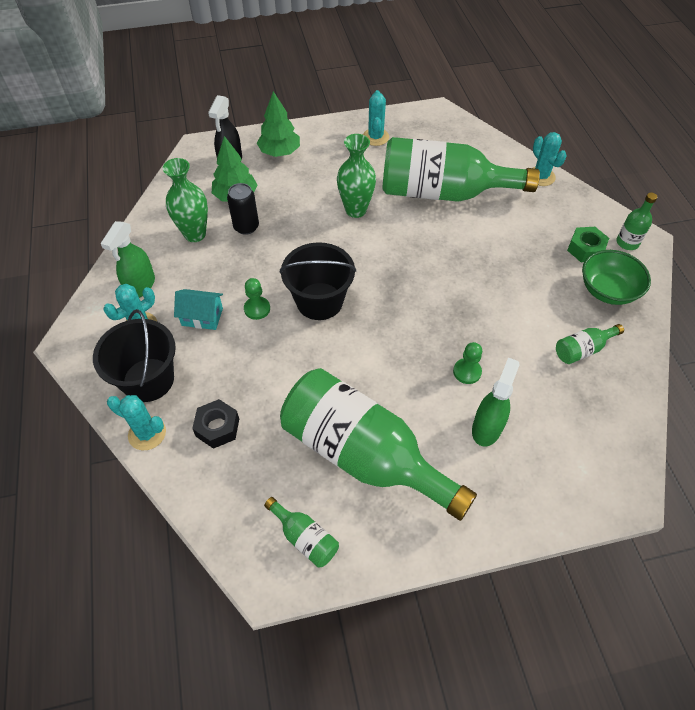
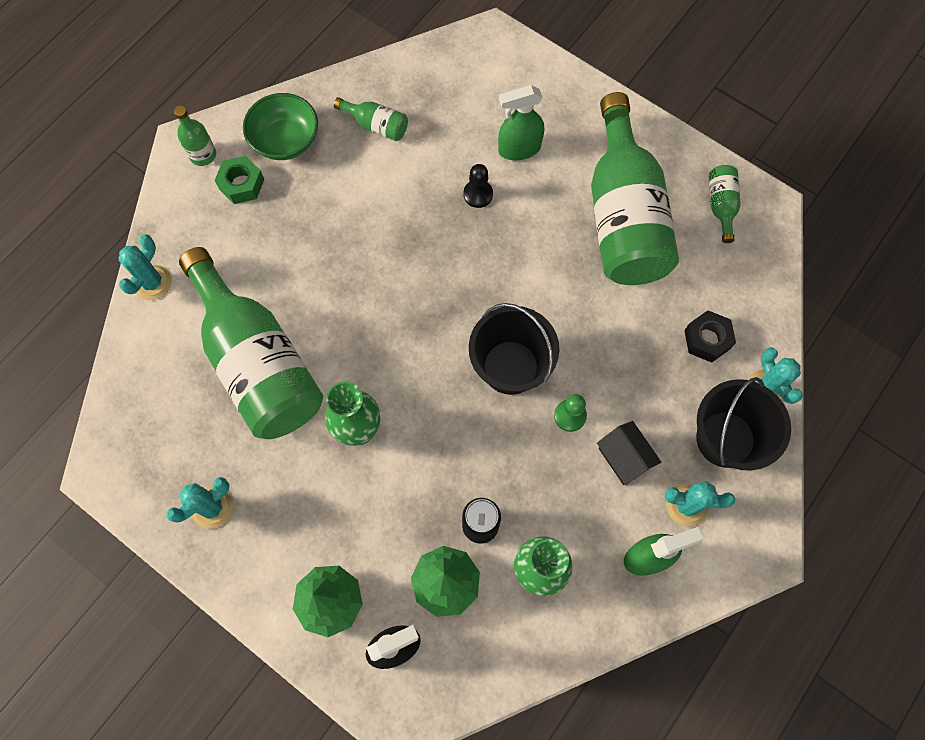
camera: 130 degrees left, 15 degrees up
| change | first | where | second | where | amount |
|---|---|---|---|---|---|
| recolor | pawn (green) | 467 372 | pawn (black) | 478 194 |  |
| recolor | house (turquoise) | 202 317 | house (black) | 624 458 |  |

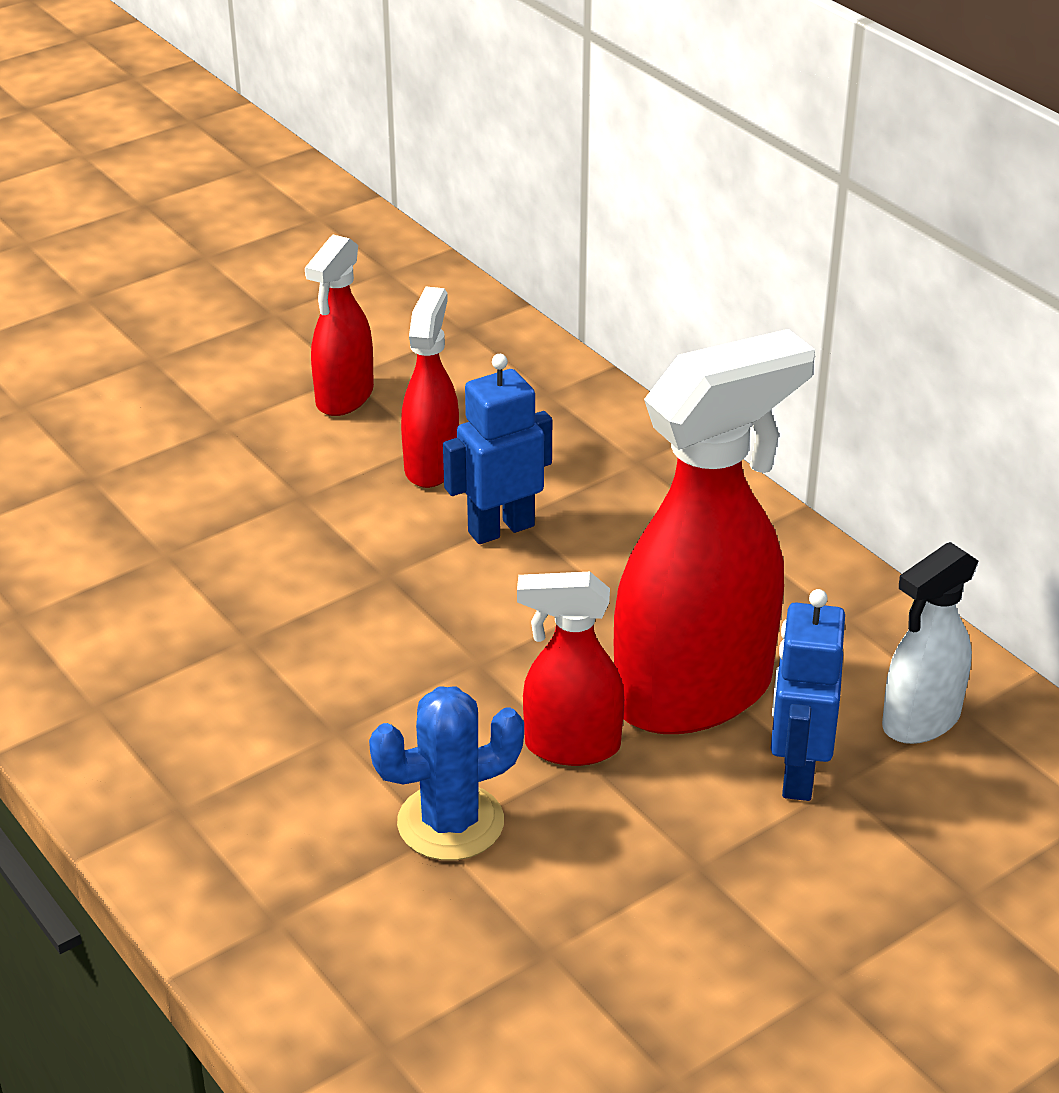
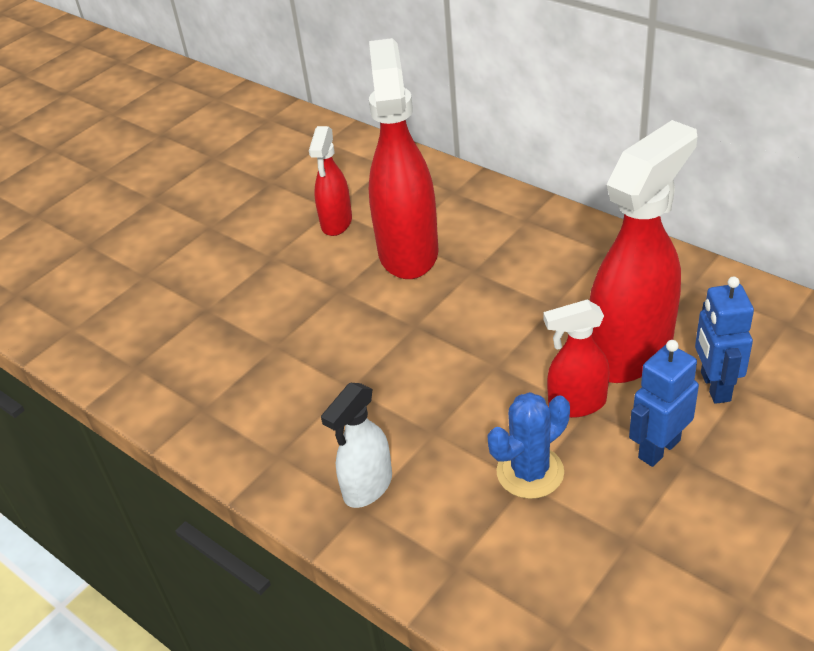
camera: 10 degrees left, 5 degrees up
| change | first | where | second | where | amount |
|---|---|---|---|---|---|
| move | spray bottle (white) | 920 721 |  | 367 487 |  |
| resize | spray bottle (red) | 432 465 |  | 408 251 | x1.88 |
| move | robot (blue) | 500 528 |  | 658 448 |  |

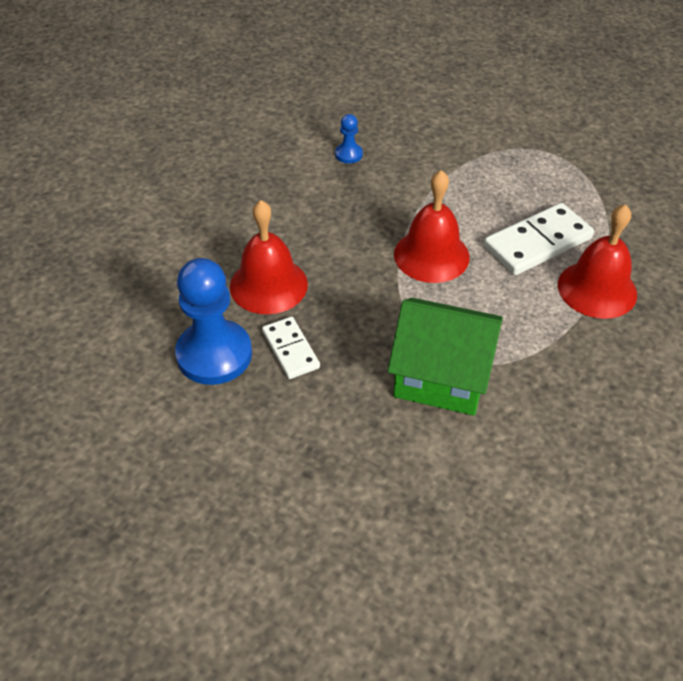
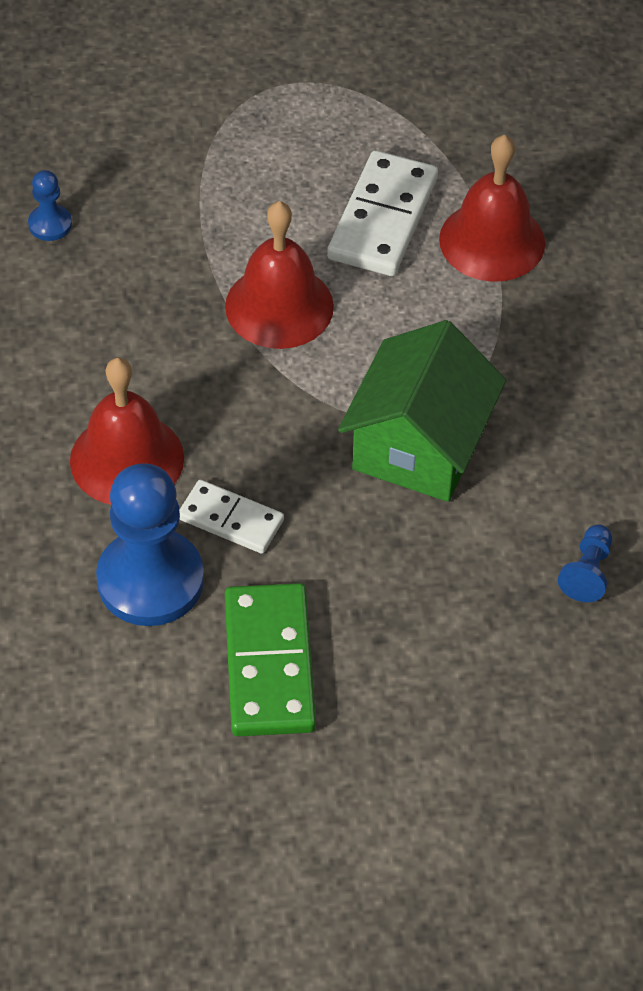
camera: 40 degrees left, 5 degrees up
| change | first | where | second | where | amount |
|---|---|---|---|---|---|
| insert |  |  | domino (green) | 270 664 |  |
| rotate | house (green) | 441 376 |  | 419 446 | 45 degrees counterclockwise |
| insert |  |  | pawn (blue) | 587 572 |  |

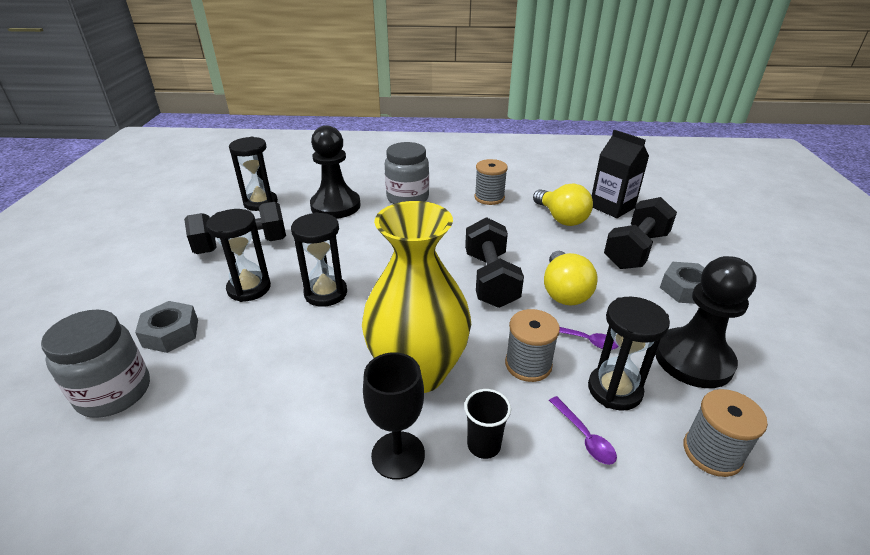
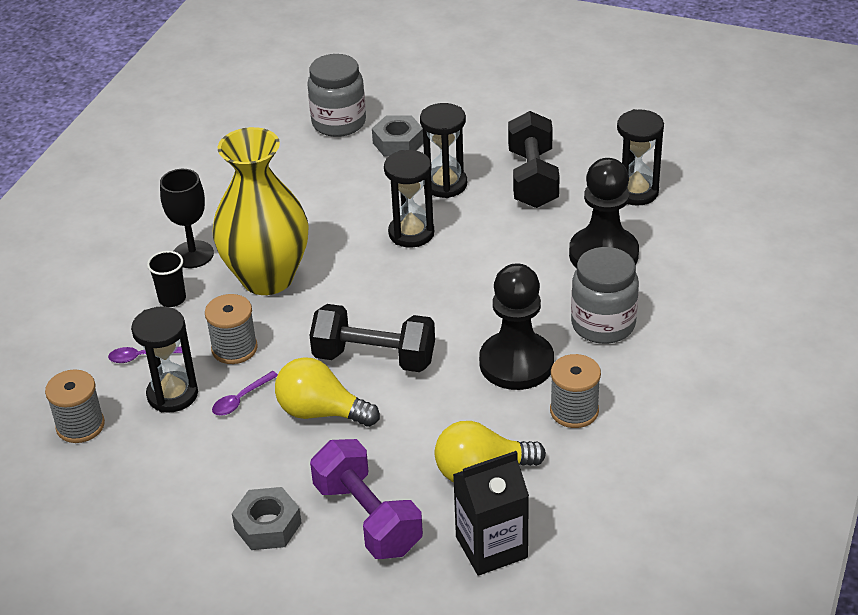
camera: 110 degrees right, 5 degrees up
| change | first | where | second | where | amount |
|---|---|---|---|---|---|
| recolor | dumbbell (black) | 635 250 | dumbbell (purple) | 368 518 |  |
| move | pawn (black) | 693 360 |  | 516 363 |  |

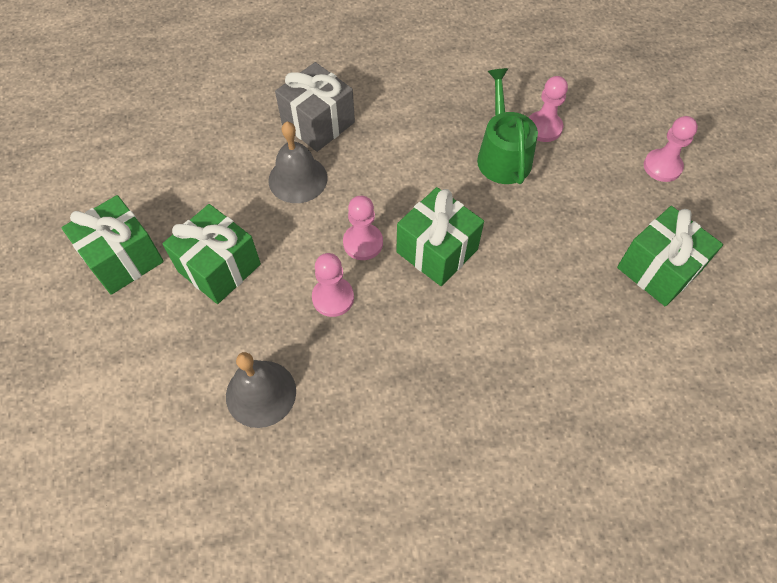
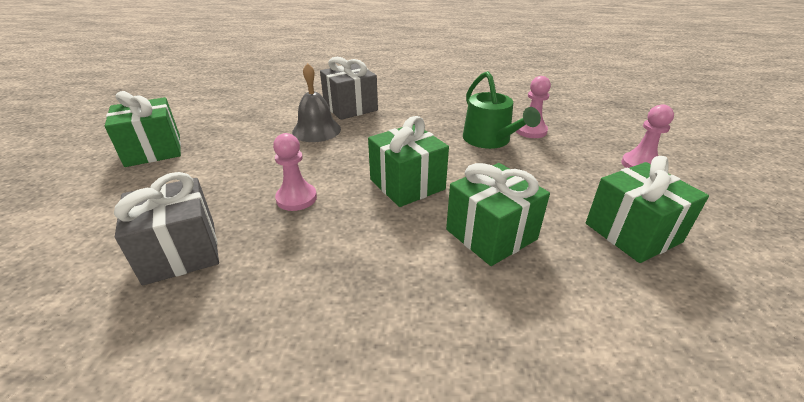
camera: 15 degrees right, 25 degrees down
| change | first | where | second | where | amount |
|---|---|---|---|---|---|
| replace | bell (grey) | 261 393 | gift (grey) | 181 252 |  |
| move | gift (green) | 219 267 |  | 491 234 |  |
| rotate | watering can (green) | 502 155 |  | 490 140 | 150 degrees clockwise |
| delete | pawn (pink) | 363 243 |  |  |  |

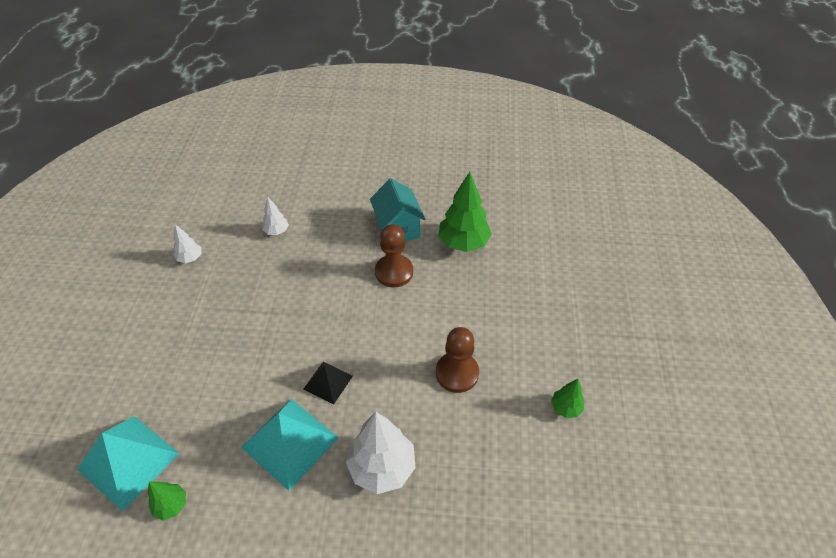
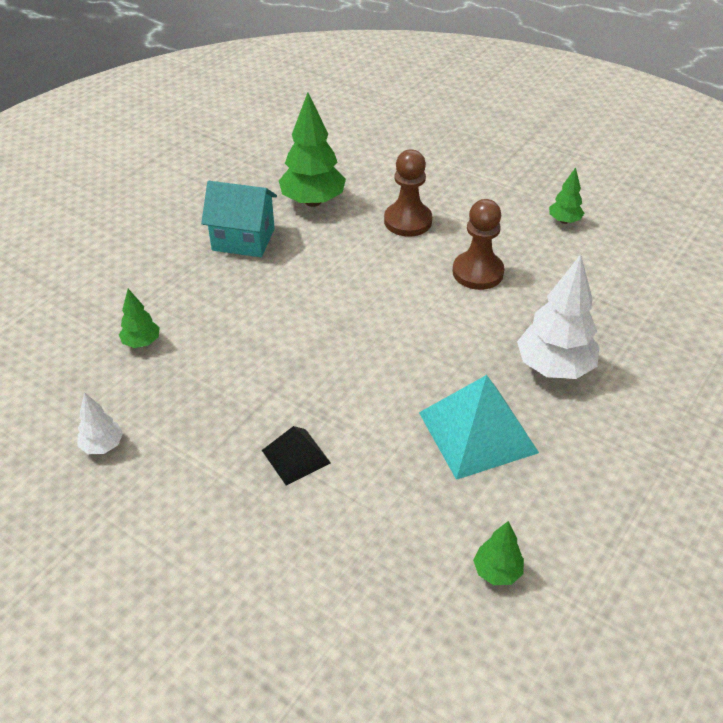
camera: 60 degrees left, 5 degrees down
| change | first | where | second | where | amount |
|---|---|---|---|---|---|
| recolor | tree (white) | 276 231 | tree (green) | 142 343 |  |
| move | pyramid (black) | 328 382 |  | 296 456 |  |
| move | pawn (brown) | 394 272 |  | 408 221 |  |
| delete | pyramid (turquoise) | 129 461 |  |  |  |

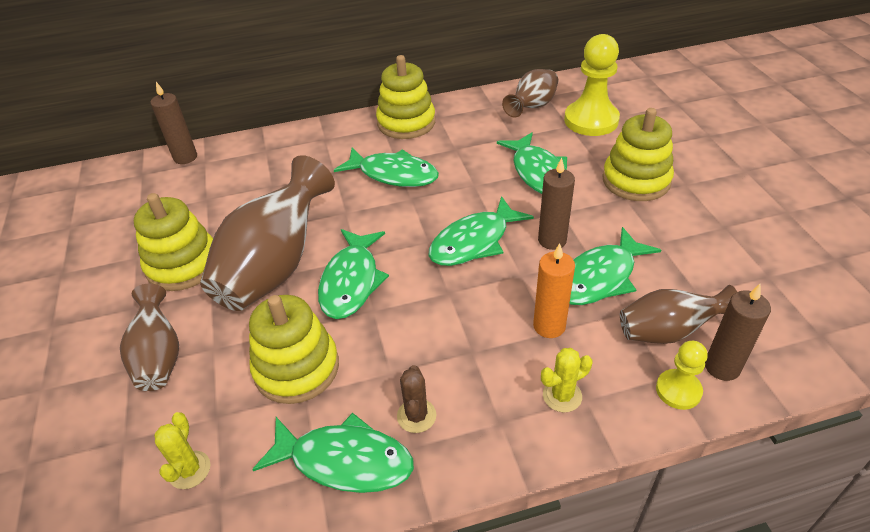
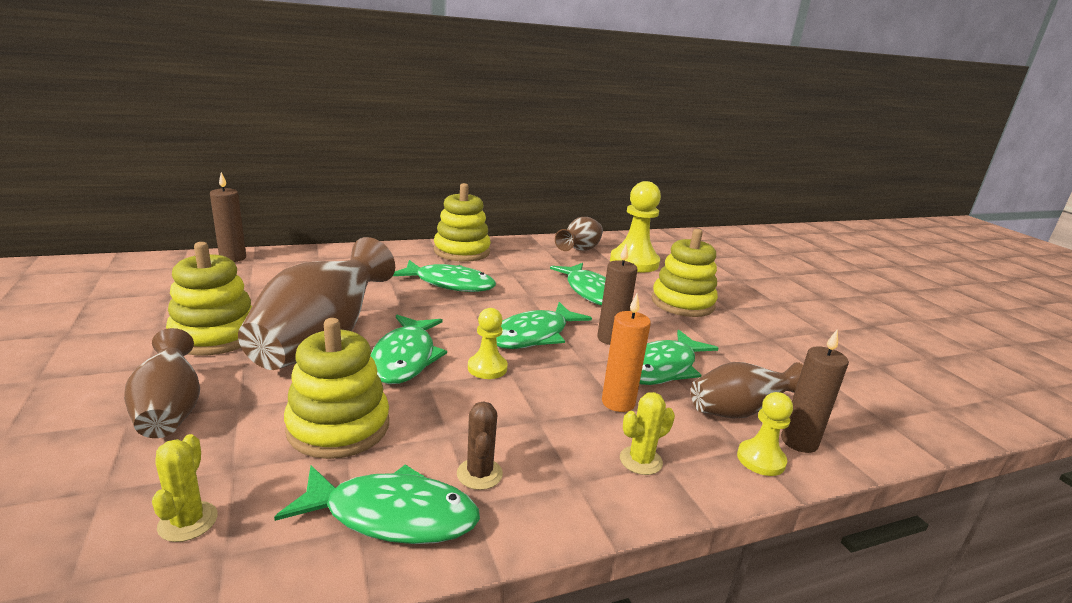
camera: 10 degrees left, 20 degrees down
| change | first | where | second | where | amount |
|---|---|---|---|---|---|
| insert |  |  | pawn (yellow) | 487 368 |  |

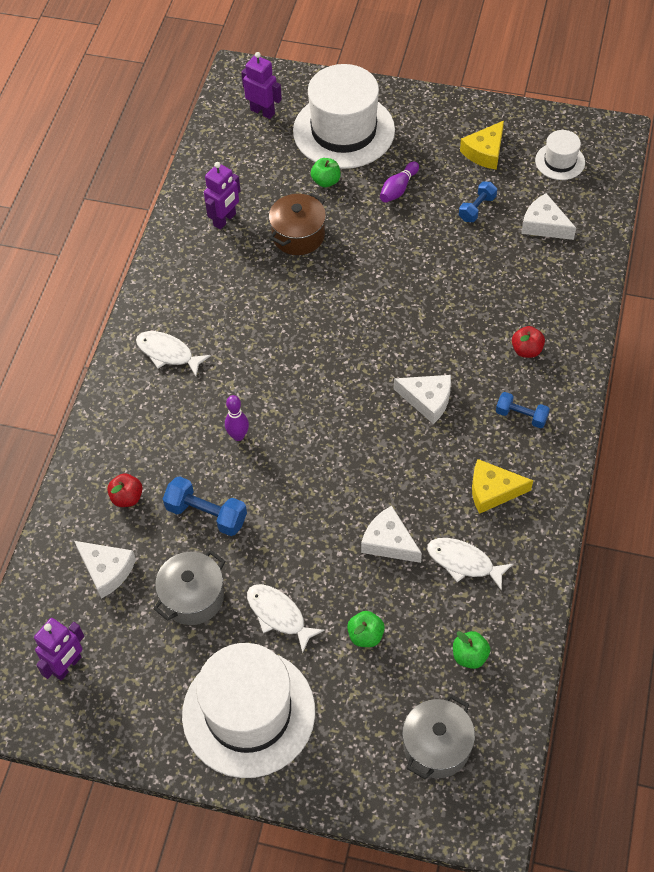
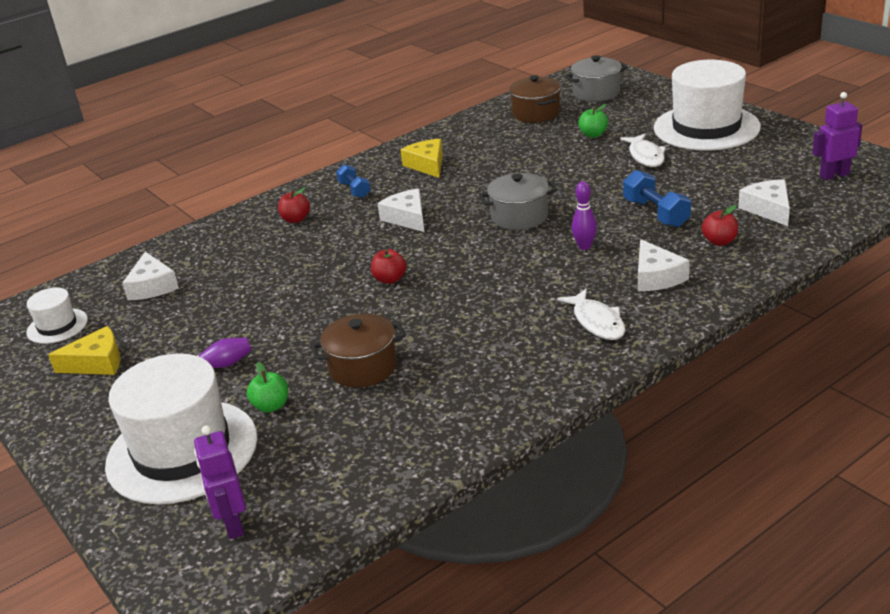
camera: 140 degrees left, 25 degrees down
| change | first | where | second | where | amount |
|---|---|---|---|---|---|
| insert |  |  | apple (red) | 390 279 |  |
| rotate | cheese (yellow) | 493 491 |  | 427 165 | 150 degrees counterclockwise |
| move | pot (grey) | 193 597 |  | 519 217 |  |
| replace | apple (green) | 469 656 | pot (brown) | 536 113 |  |
| move | cheese (white) | 389 542 |  | 656 277 |  |
| delete | robot (purple) | 225 220 |  |  |  |
| delete | fish (white) | 463 562 |  |  |  |
| delete | dumbbell (blue) | 477 208 |  |  |  |

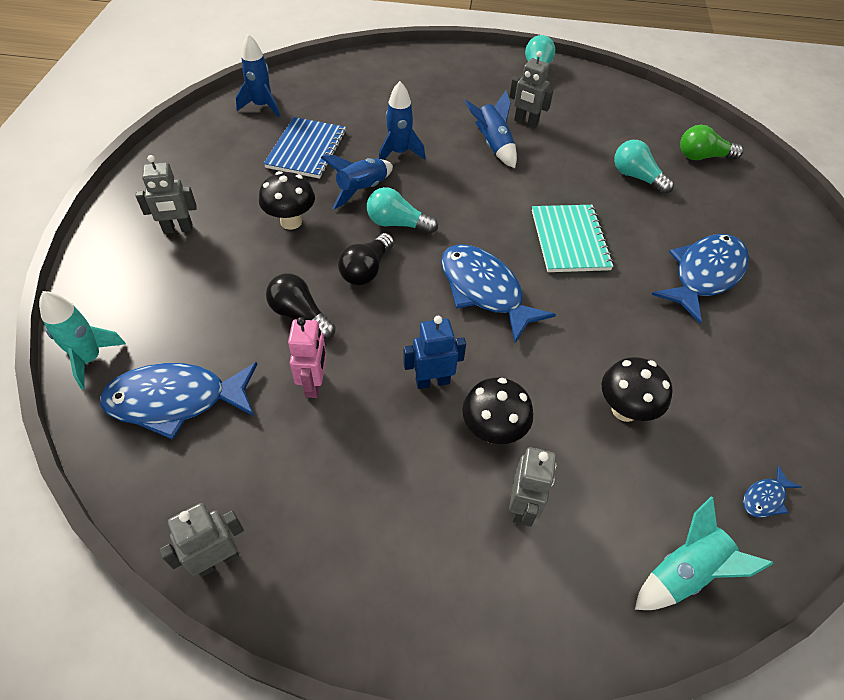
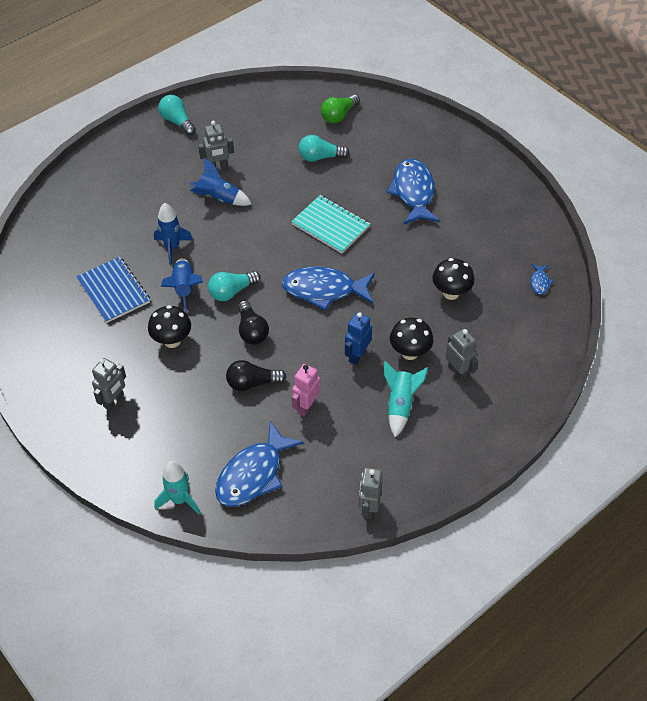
camera: 45 degrees left, 0 degrees up
| change | first | where | second | where | amount |
|---|---|---|---|---|---|
| rotate | robot (pink) | 314 384 |  | 306 406 | 105 degrees counterclockwise |
| move | rocket (turquoise) | 684 572 |  | 400 404 |  |
| delete | rocket (blue) | 262 106 |  |  |  |

